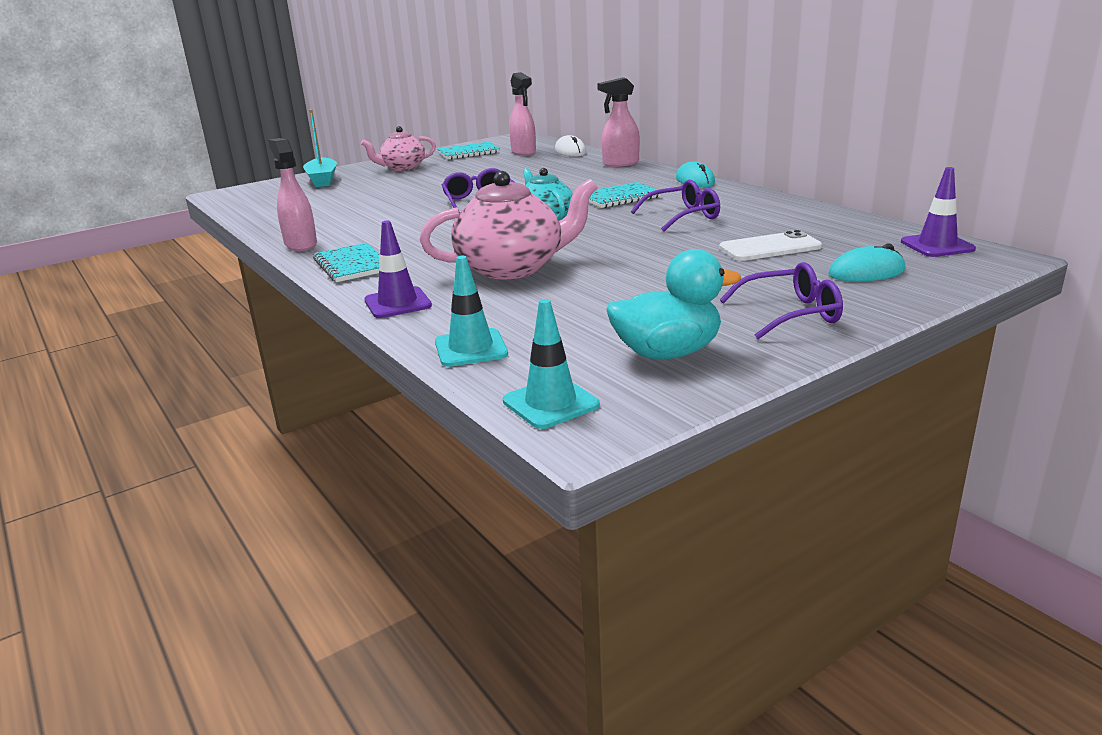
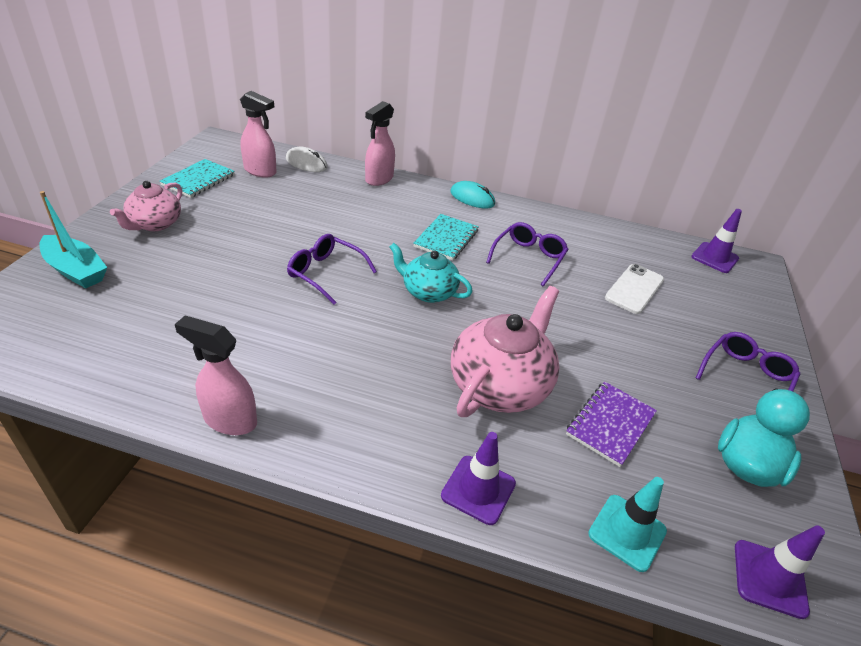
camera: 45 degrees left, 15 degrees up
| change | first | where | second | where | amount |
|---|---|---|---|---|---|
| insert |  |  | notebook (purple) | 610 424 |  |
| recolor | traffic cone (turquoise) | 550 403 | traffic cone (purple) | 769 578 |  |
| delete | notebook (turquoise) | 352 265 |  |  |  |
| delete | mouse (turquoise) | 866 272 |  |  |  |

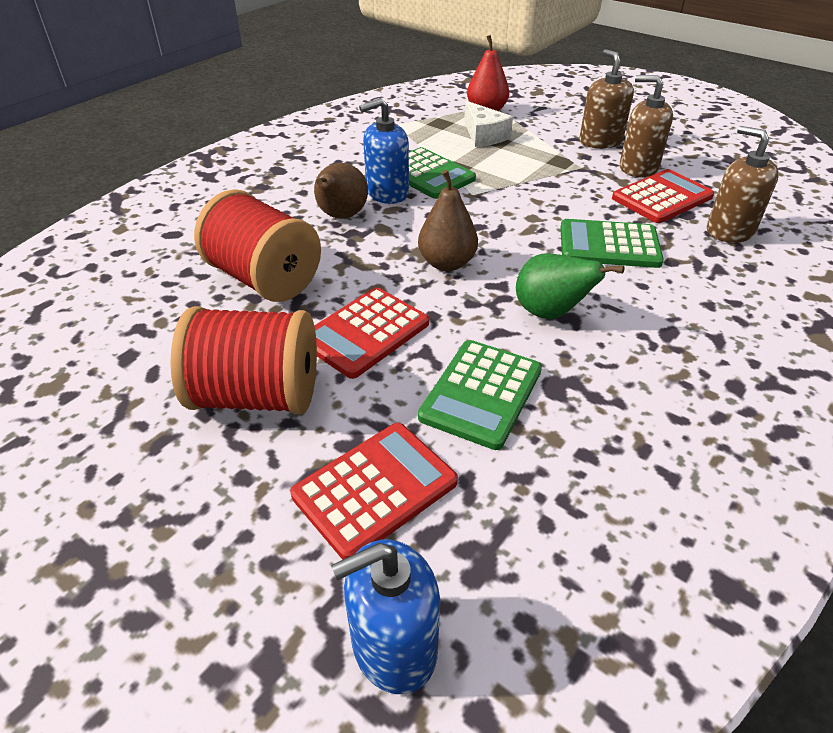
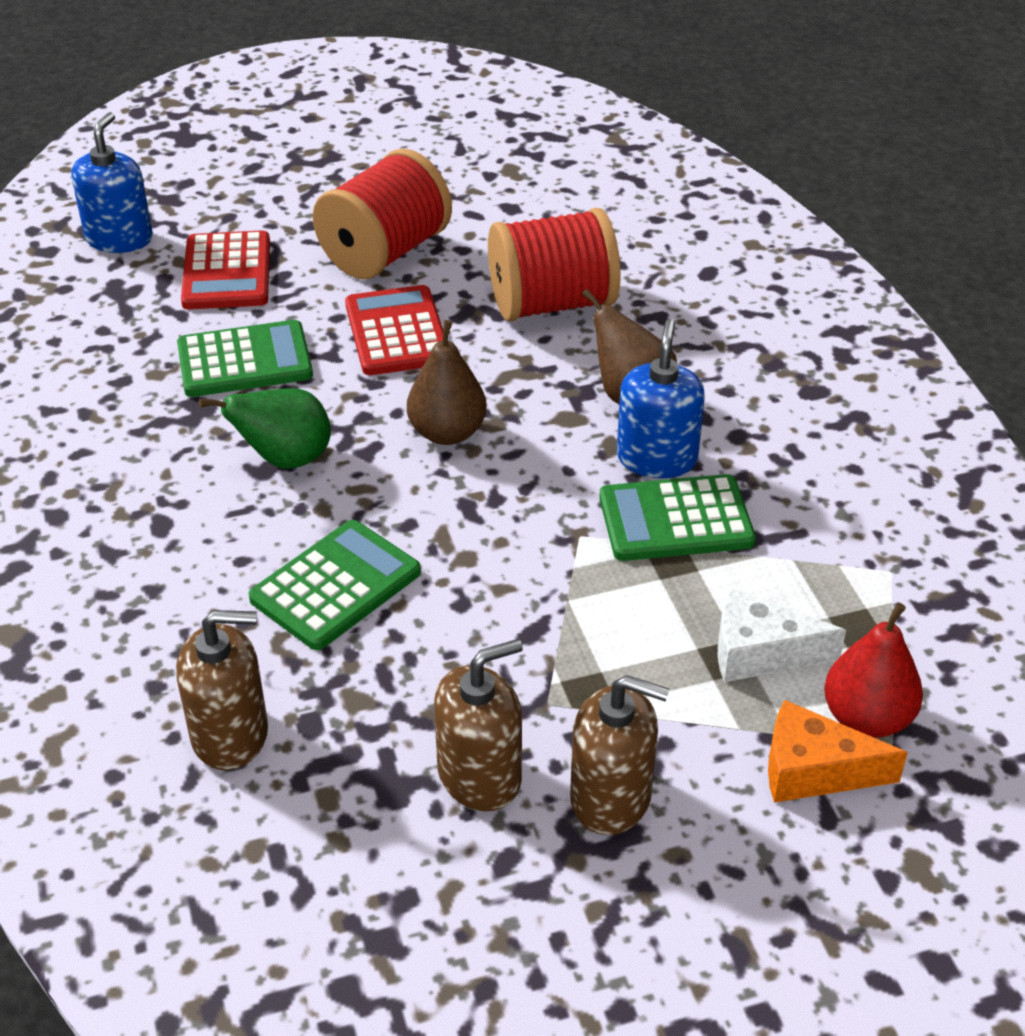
camera: 125 degrees right, 0 degrees up
| change | first | where | second | where | amount |
|---|---|---|---|---|---|
| rotate | calculator (green) | 481 394 |  | 244 361 | 105 degrees clockwise |
| insert |  |  | cheese (orange) | 813 770 |  |
| delete | calculator (red) | 662 197 |  |  |  |

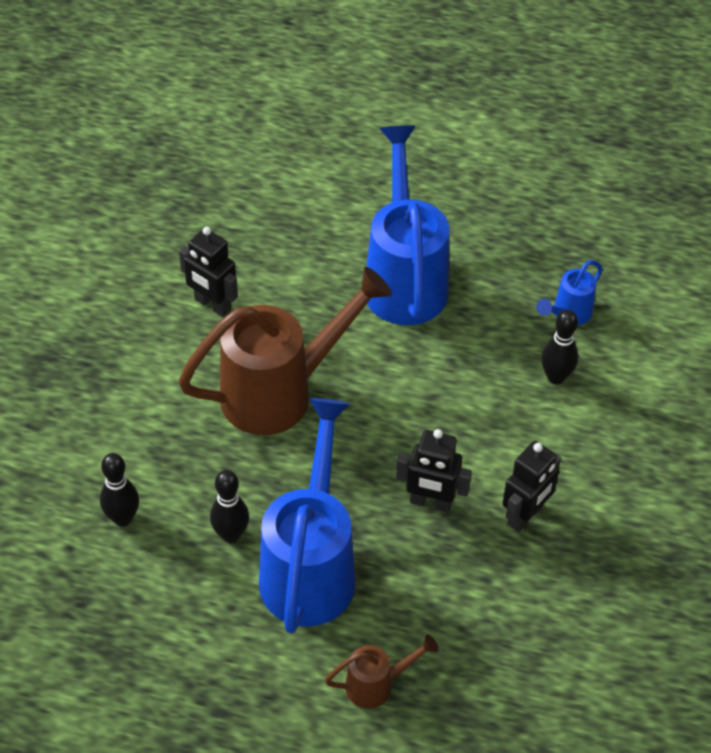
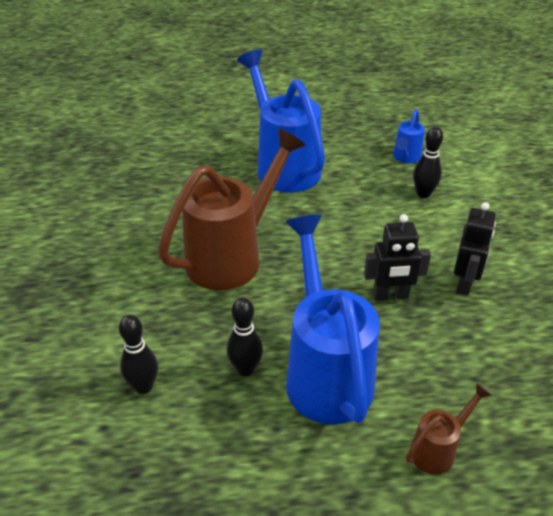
camera: 20 degrees left, 10 degrees down
| change | first | where | second | where | amount |
|---|---|---|---|---|---|
| delete | robot (black) | 212 305 |  |  |  |

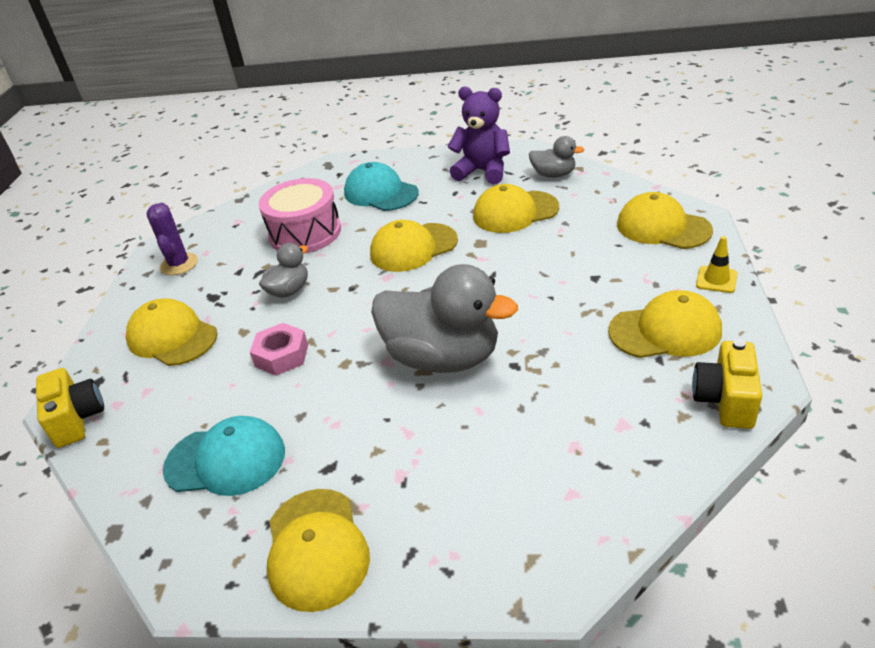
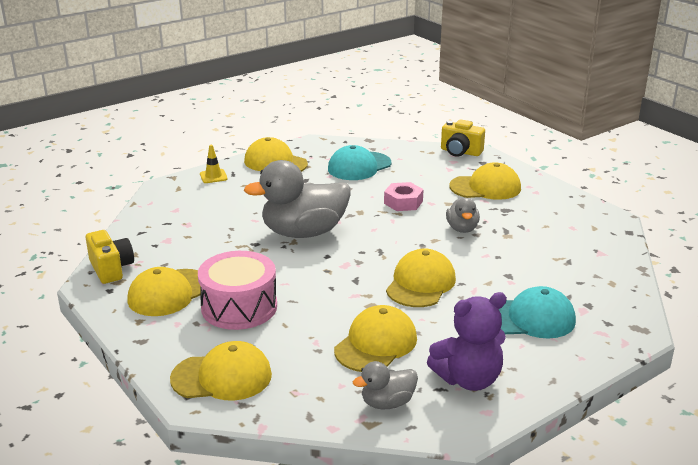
camera: 135 degrees right, 10 degrees down
| change | first | where | second | where | amount |
|---|---|---|---|---|---|
| move | drum (pink) | 305 233 |  | 239 307 |  |
| move | traffic cone (yellow) | 716 280 |  | 213 176 |  |
| delete | cactus (purple) | 179 264 |  |  |  |

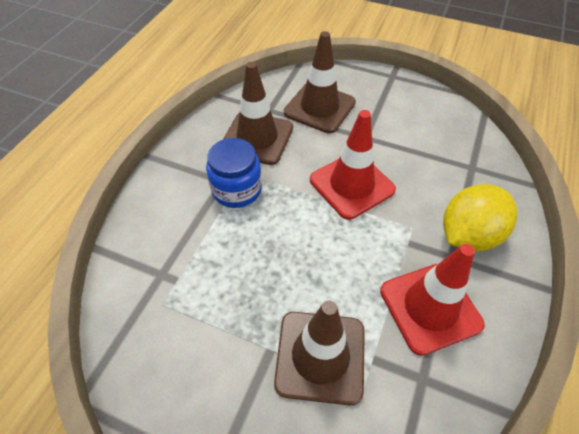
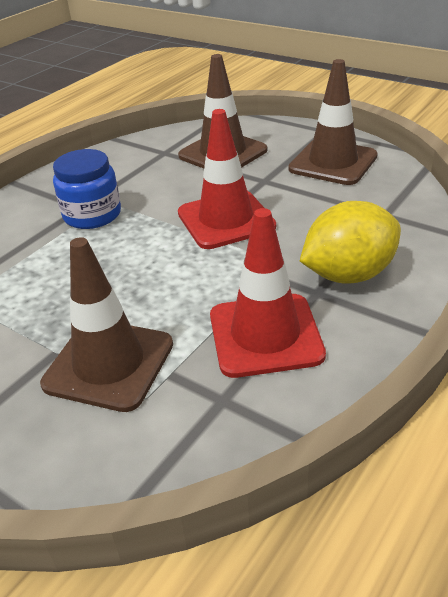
camera: 15 degrees right, 15 degrees down
| change | first | where | second | where | amount |
|---|---|---|---|---|---|
| move | traffic cone (brown) | 257 138 |  | 333 162 |  |

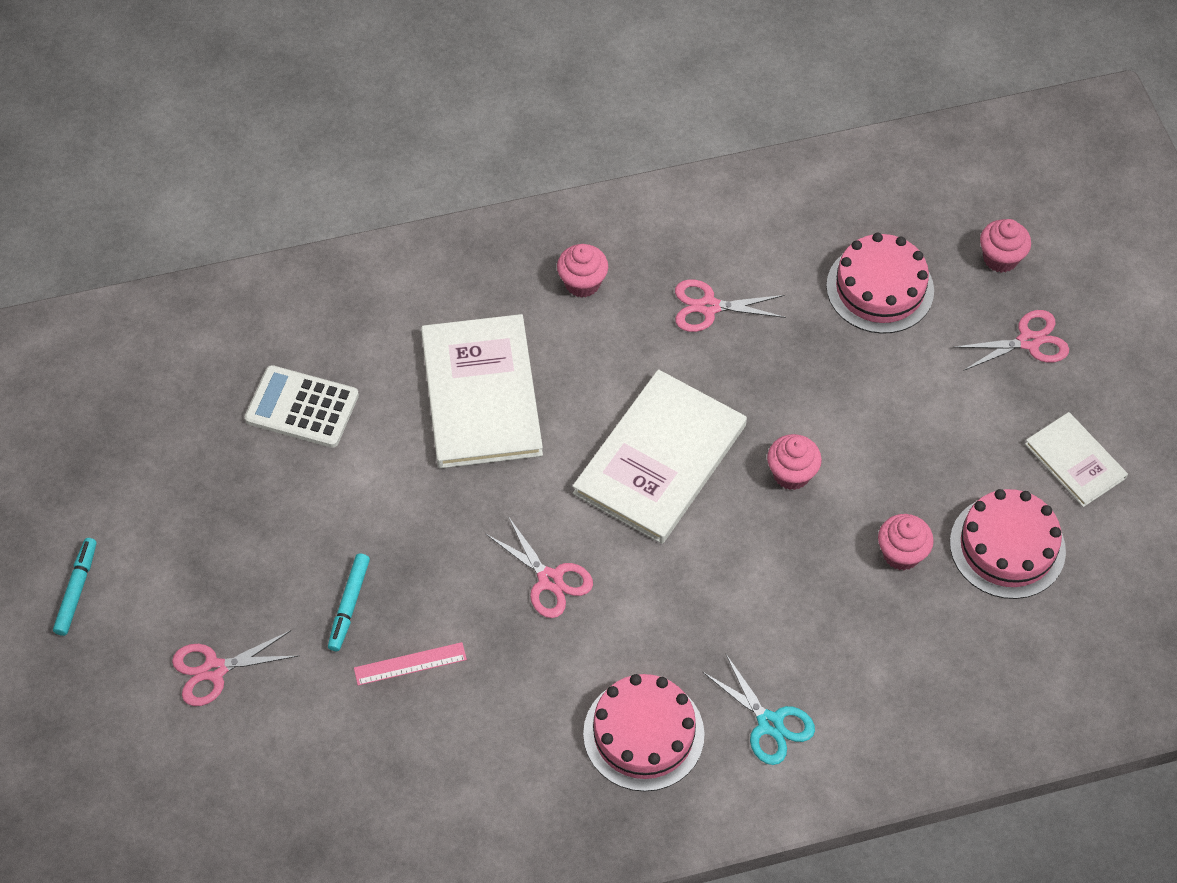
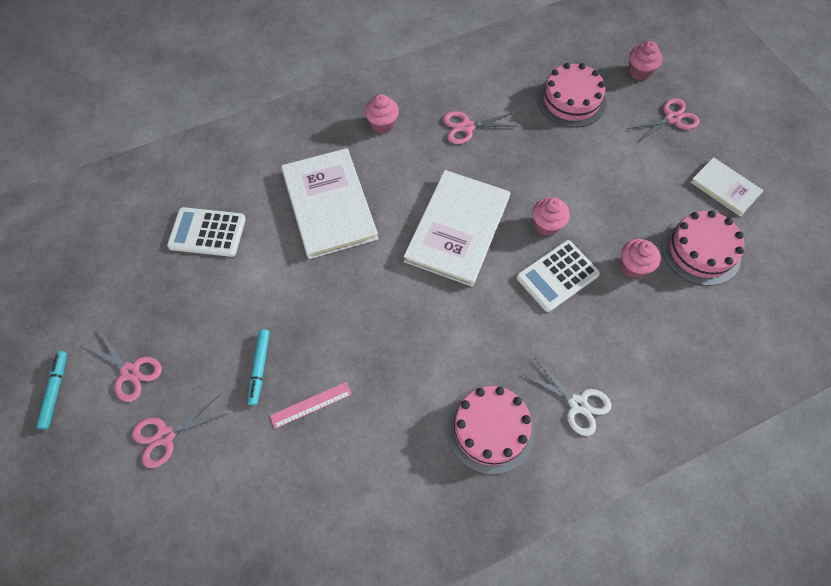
camera: 10 degrees left, 5 degrees up
| change | first | where | second | where | amount |
|---|---|---|---|---|---|
| move | scissors (pink) | 550 580 |  | 130 372 |  |
| insert |  |  | calculator (white) | 557 276 |  |
| recolor | scissors (turquoise) | 769 723 | scissors (white) | 577 404 |  |

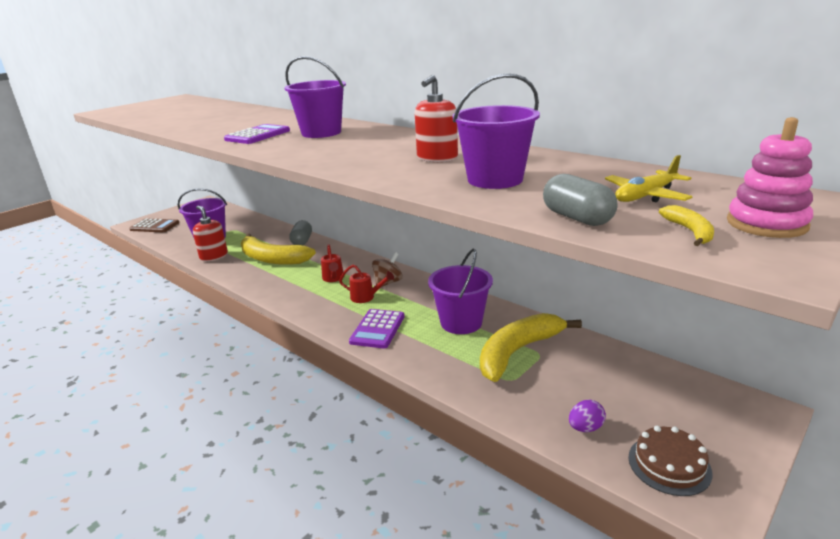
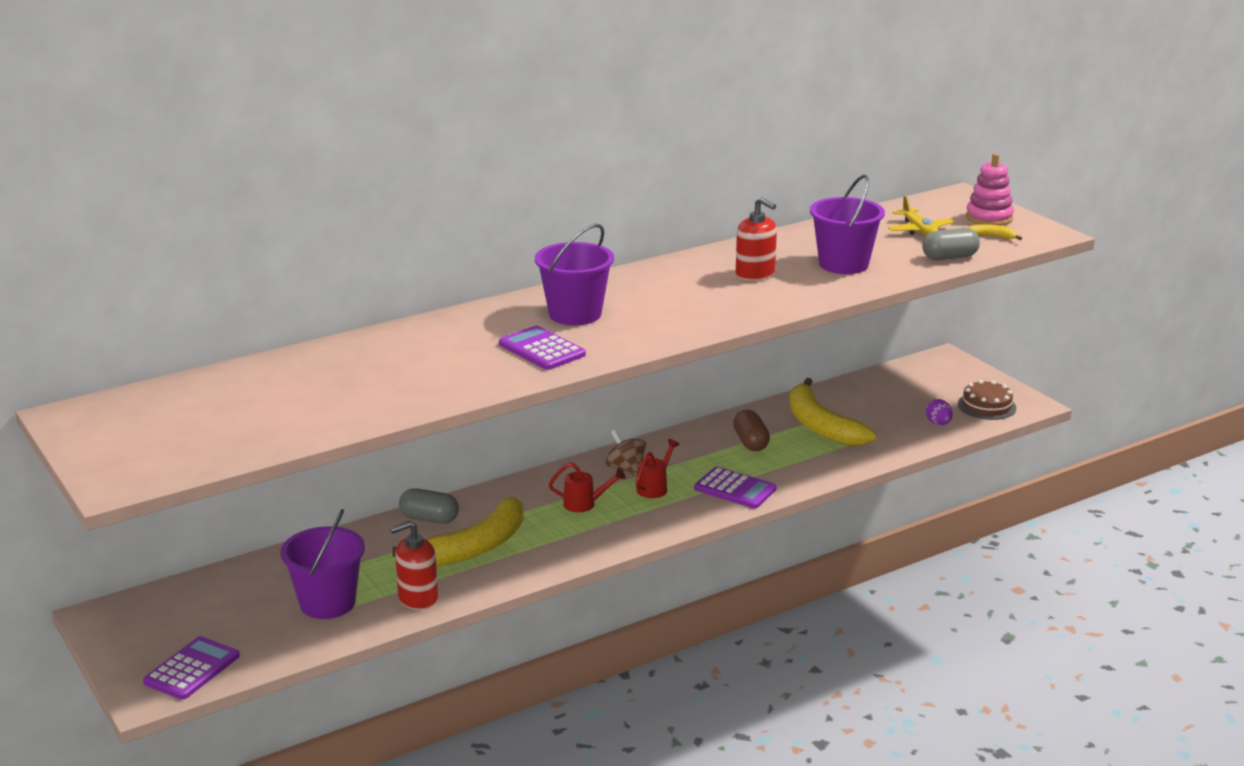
camera: 75 degrees left, 0 degrees up
| change | first | where | second | where | amount |
|---|---|---|---|---|---|
| recolor | calculator (brown) | 155 226 | calculator (purple) | 192 669 |  |
| replace | bucket (purple) | 461 322 | capsule (brown) | 750 442 |  |

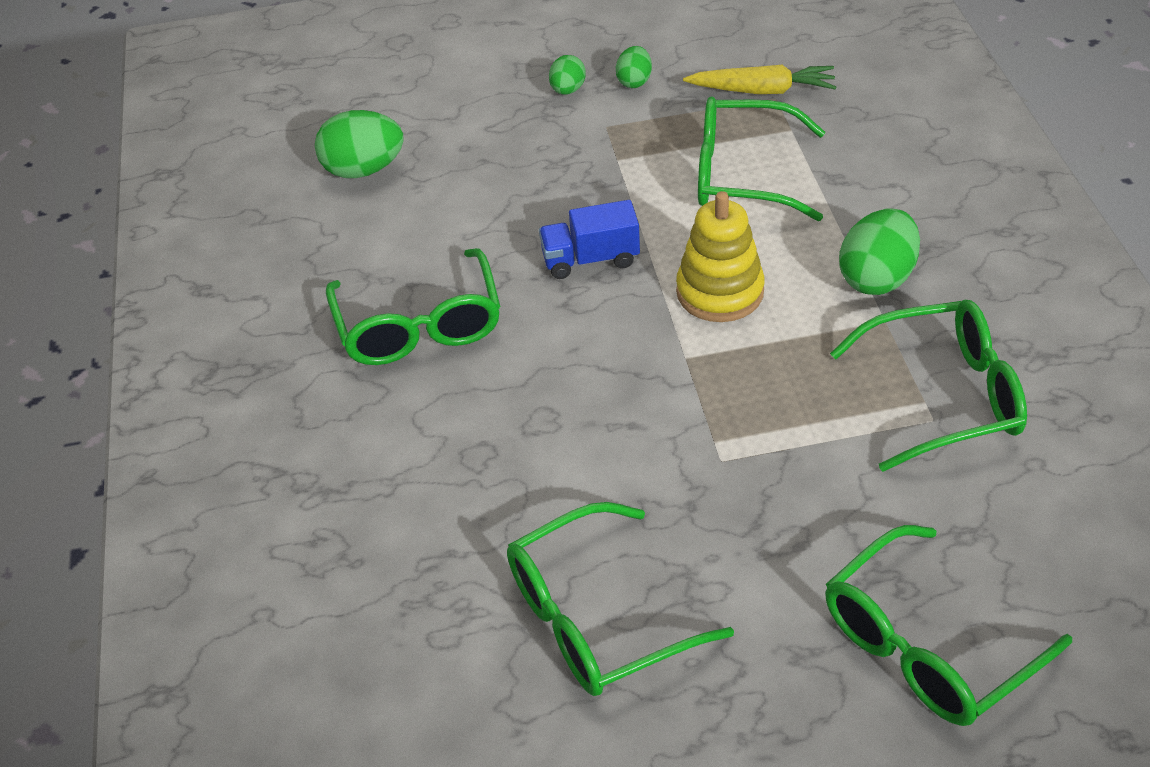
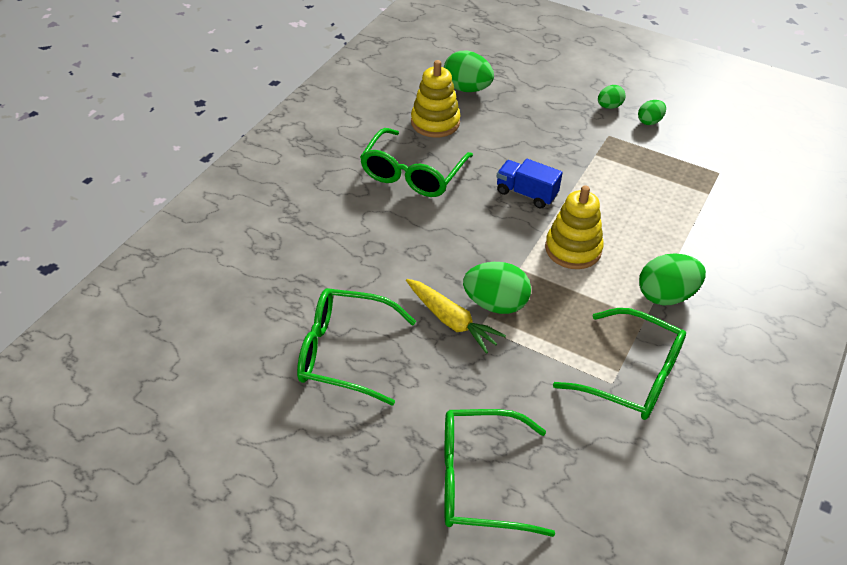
camera: 35 degrees right, 0 degrees up
| change | first | where | second | where | amount |
|---|---|---|---|---|---|
| move | carrot (yellow) | 762 91 |  | 451 321 |  |
| insert |  |  | stacking toy (yellow) | 435 122 |  |
| insert |  |  | egg (green) | 495 304 |  |
| delete | glasses (green) | 742 174 |  |  |  |

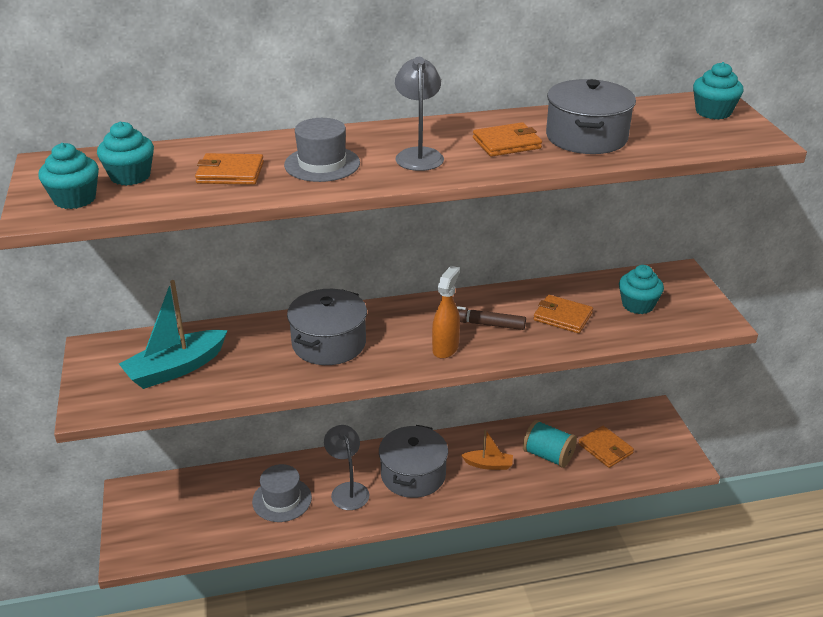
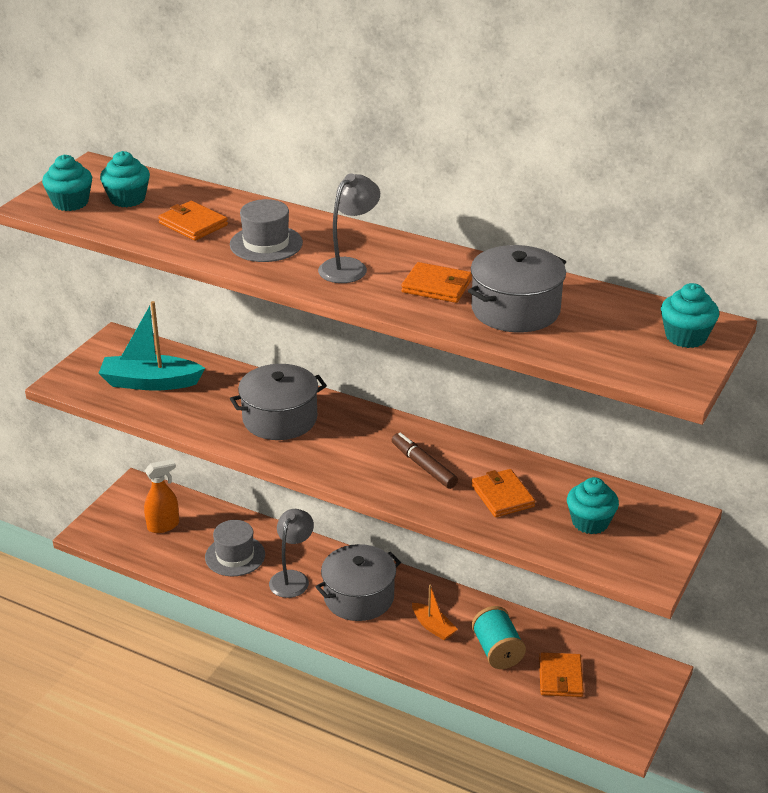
camera: 40 degrees right, 0 degrees up
| change | first | where | second | where | amount |
|---|---|---|---|---|---|
| move | spray bottle (orange) | 445 348 |  | 163 526 |  |

